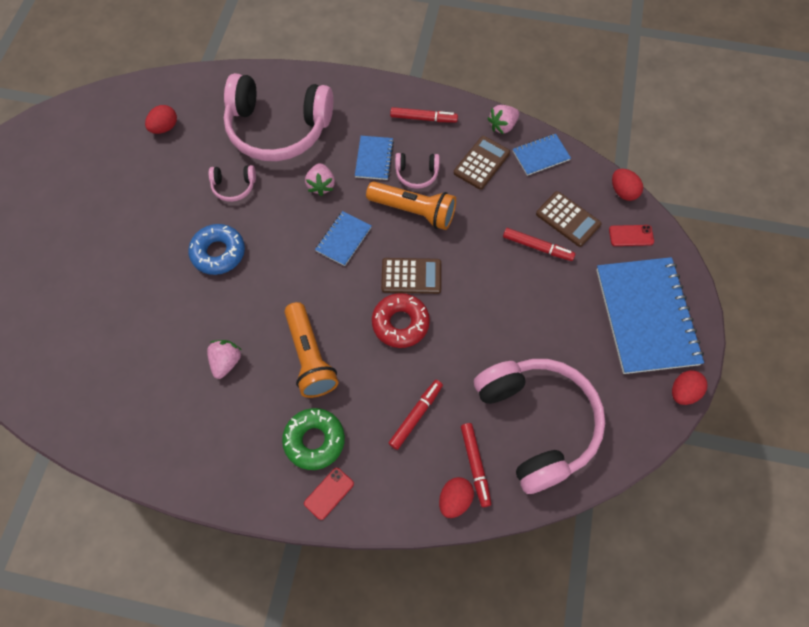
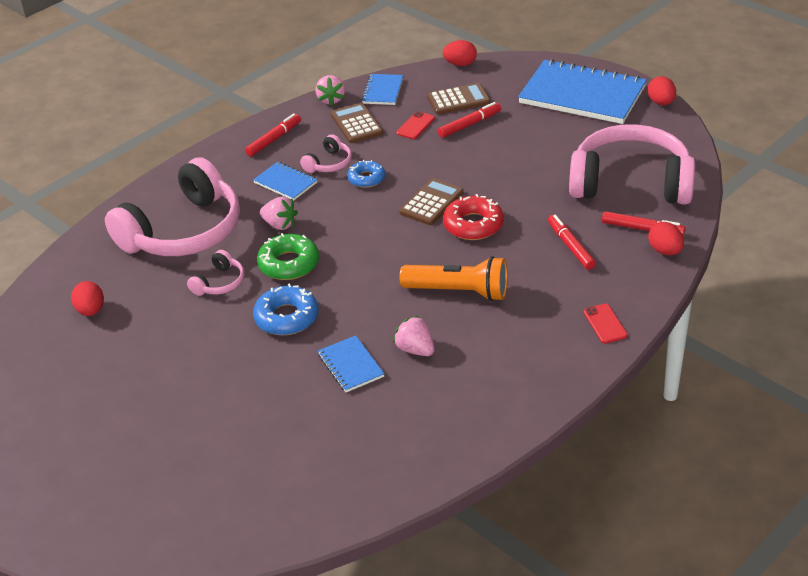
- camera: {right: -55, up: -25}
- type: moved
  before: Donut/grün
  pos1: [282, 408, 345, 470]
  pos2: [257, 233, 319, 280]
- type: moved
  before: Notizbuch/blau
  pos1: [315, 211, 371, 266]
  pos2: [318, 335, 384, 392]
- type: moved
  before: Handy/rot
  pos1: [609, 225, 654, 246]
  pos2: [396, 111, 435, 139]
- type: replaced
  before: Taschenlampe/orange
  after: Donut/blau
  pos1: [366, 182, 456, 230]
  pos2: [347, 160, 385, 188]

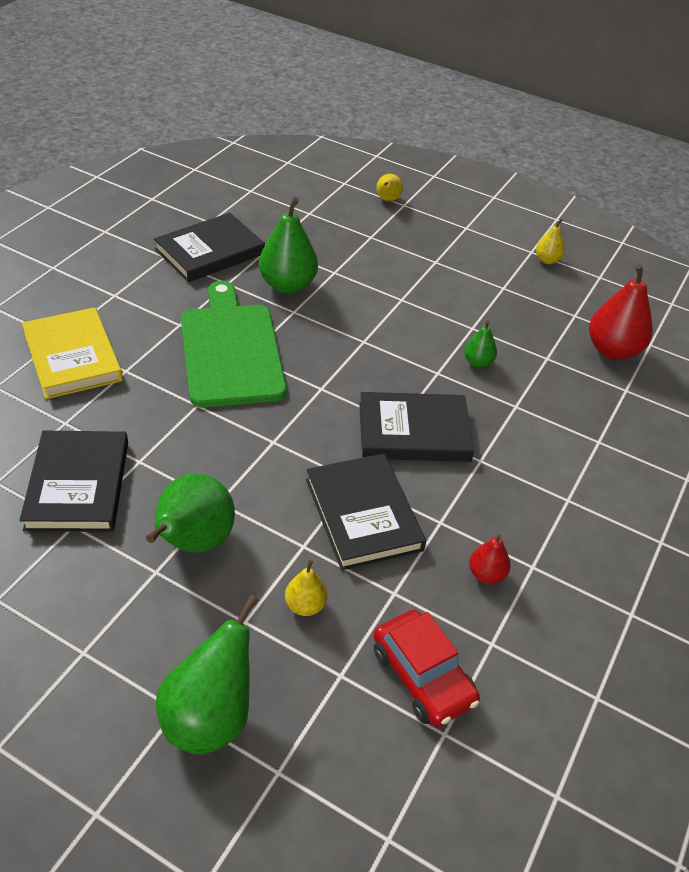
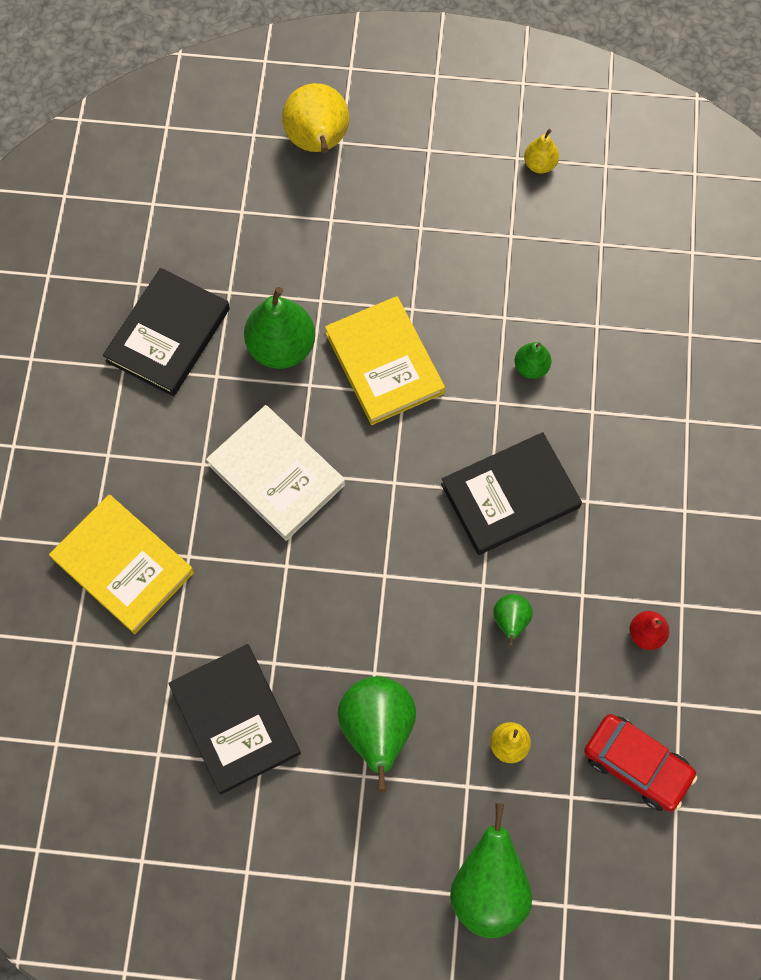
- camera: {right: -20, up: 25}
- type: removed
  before: Birne/rot
  pos1: [589, 264, 653, 360]
- type: added
  after: Buch/gelb
  pos2: [325, 296, 445, 425]
- type: replaced
  before: Schneidebrett/grün
  after: Buch/weiß
  pos1: [181, 281, 287, 407]
  pos2: [206, 405, 345, 541]
- type: replaced
  before: Buch/schwarz
  after: Birne/grün
  pos1: [306, 453, 426, 570]
  pos2: [493, 594, 533, 647]
- type: resized
  before: Birne/gelb
  pos1: [376, 174, 403, 201]
  pos2: [282, 83, 349, 153]
  scale: 1.93

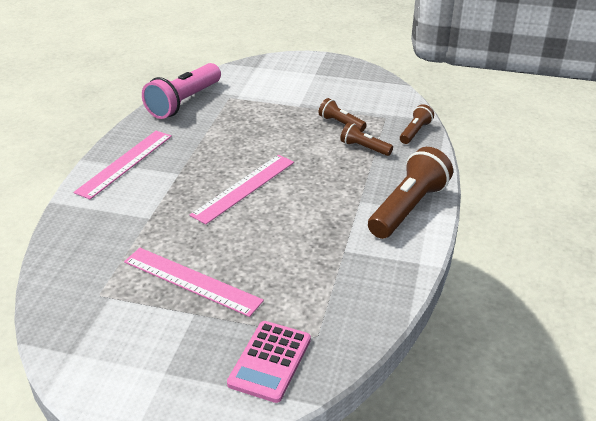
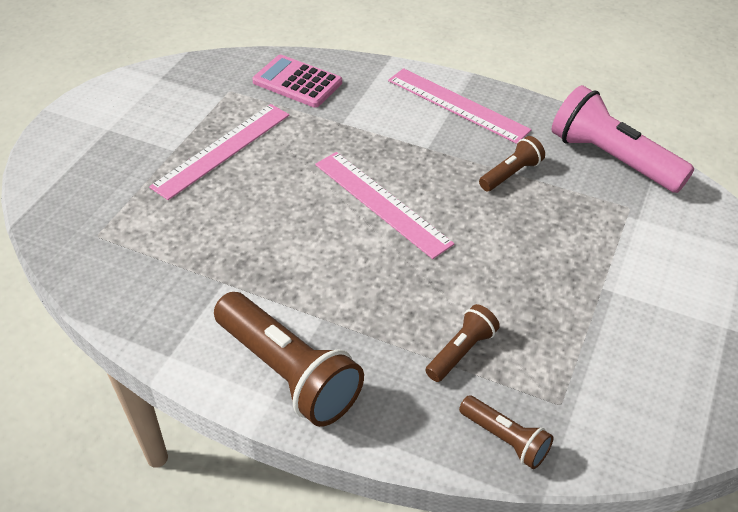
- camera: {right: 100, up: 10}
- type: moved
  before: Taschenrechner/rosa
  pos1: [227, 321, 311, 403]
  pos2: [252, 55, 342, 108]
- type: moved
  before: Taschenlampe/braun
  pos1: [319, 98, 367, 132]
  pos2: [479, 136, 545, 191]

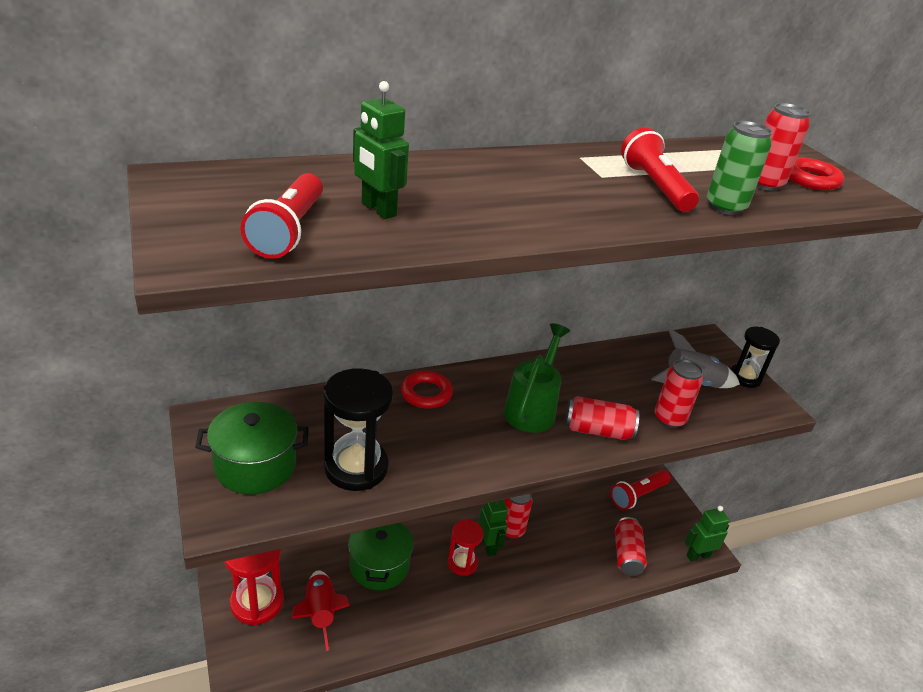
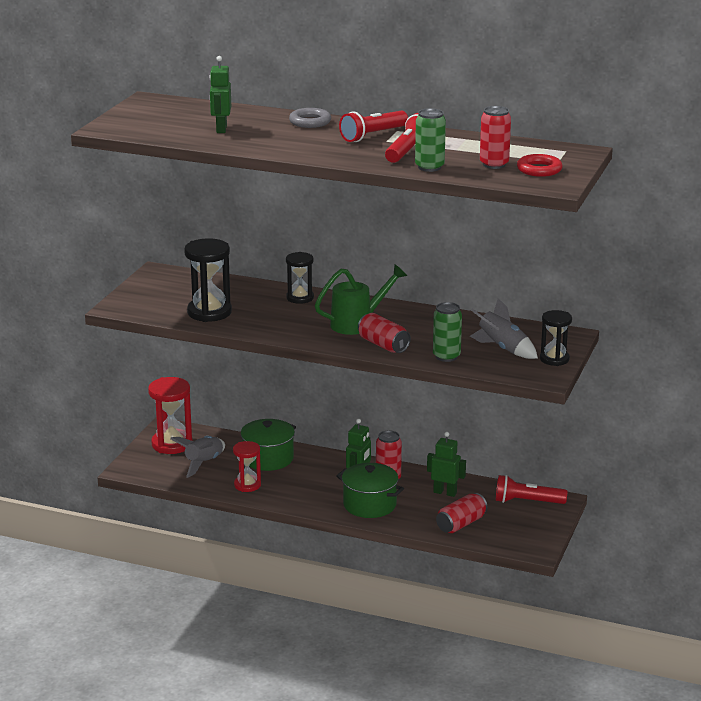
- camera: {right: 45, up: -10}
- type: added
  after: Ring/grau
  pos2: [289, 108, 331, 128]
- type: moved
  before: Kochtopf/grün
  pos1: [195, 402, 308, 494]
  pos2: [336, 463, 404, 518]
- type: moved
  before: Taschenlampe/rot
  pos1: [241, 173, 323, 259]
  pos2: [339, 110, 408, 142]
- type: moved
  before: Sanduhr/rot
  pos1: [448, 520, 483, 576]
  pos2: [233, 441, 261, 492]
- type: moved
  before: Roboter/grün
  pos1: [685, 506, 730, 562]
  pos2: [427, 432, 466, 497]
- type: replaced
  before: Ring/rot
  after: Sanduhr/schwarz
  pos1: [401, 371, 453, 409]
  pos2: [286, 252, 314, 304]
- type: recoloured
  before: Rakete/rot
  after: Rakete/grau
  pos1: [292, 570, 350, 651]
  pos2: [170, 436, 225, 478]
- type: recoloured
  before: Dose/rot
  after: Dose/grün
  pos1: [655, 359, 703, 428]
  pos2: [433, 302, 462, 362]

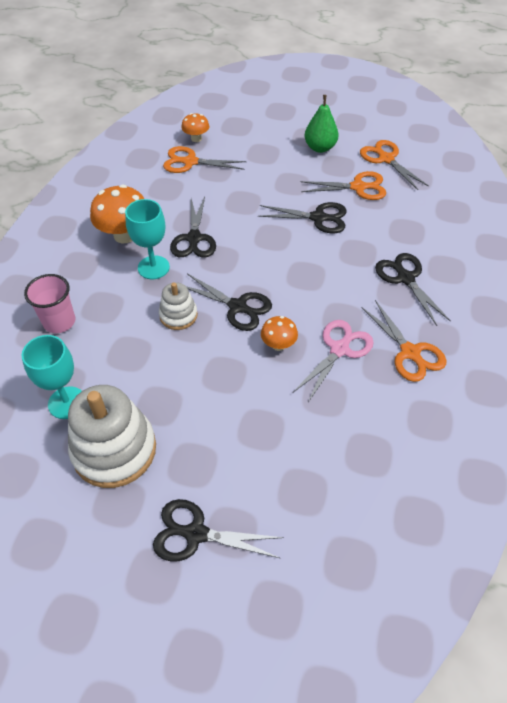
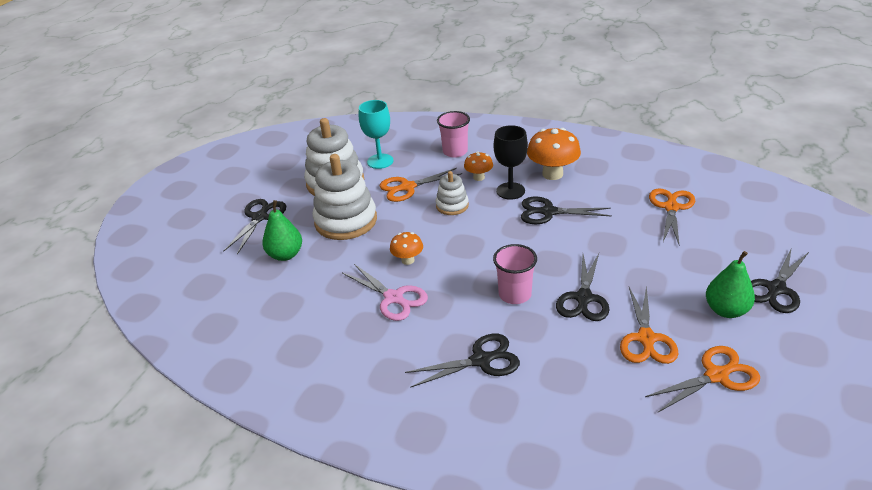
- camera: {right: 100, up: -15}
- type: added
  after: Birne/grün
  pos2: [262, 200, 302, 261]
- type: added
  after: Stapelspielzeug/weiß
  pos2: [313, 154, 377, 240]
- type: added
  after: Becher/rosa
  pos2: [493, 244, 537, 304]
- type: moved
  before: Pilz/orange
  pos1: [182, 113, 209, 142]
  pos2: [464, 152, 493, 181]
- type: moved
  before: Schere/schwarz
  pos1: [186, 274, 272, 331]
  pos2: [751, 247, 809, 313]
- type: moved
  before: Schere/orange
  pos1: [362, 300, 446, 382]
  pos2: [380, 168, 462, 202]
- type: recoloured
  before: Kelch/türkis
  after: Kelch/schwarz
  pos1: [125, 199, 170, 279]
  pos2: [494, 125, 528, 200]

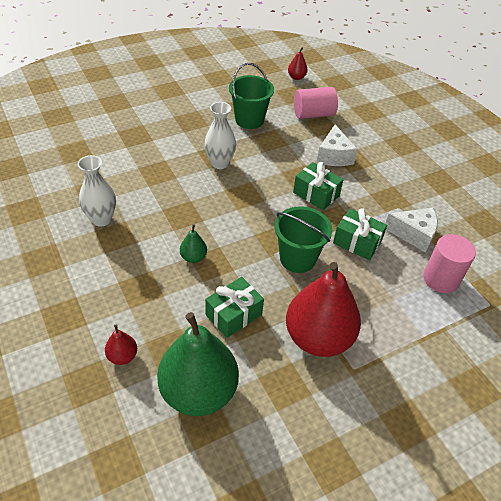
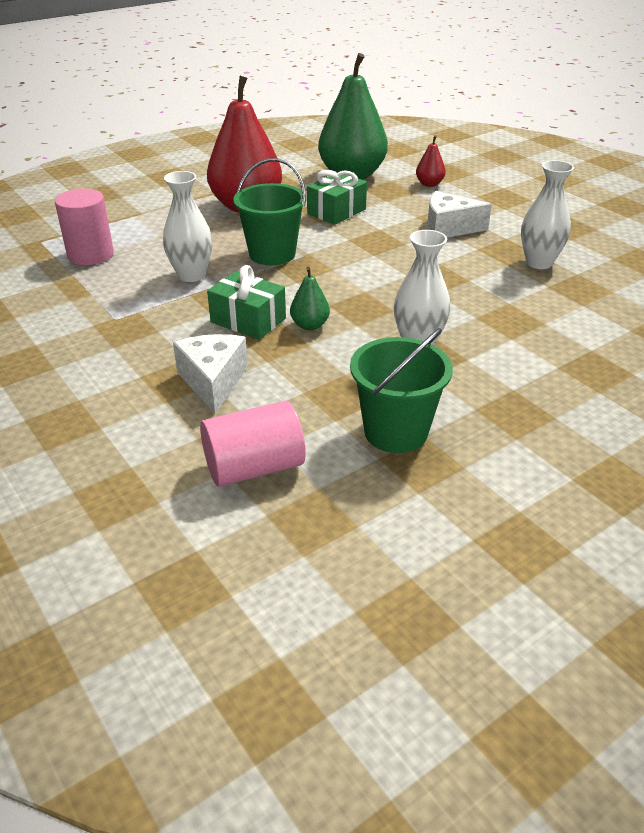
- camera: {right: 175, up: -10}
- type: removed
  before: Birne/rot
  pos1: [288, 48, 308, 80]
- type: moved
  before: Birne/grün
  pos1: [180, 225, 207, 263]
  pos2: [290, 267, 330, 330]
- type: moved
  before: Käse/weiß
  pos1: [385, 208, 438, 253]
  pos2: [427, 191, 492, 238]
- type: replaced
  before: Geschenk/grün
  after: Vase/weiß
  pos1: [333, 208, 387, 260]
  pos2: [163, 171, 212, 282]

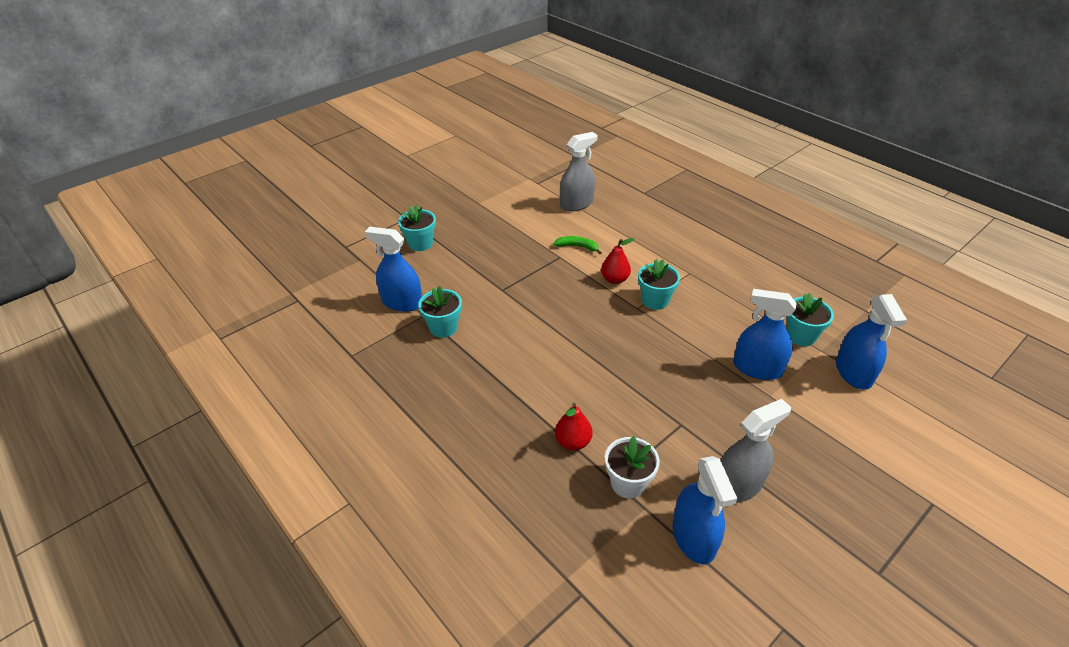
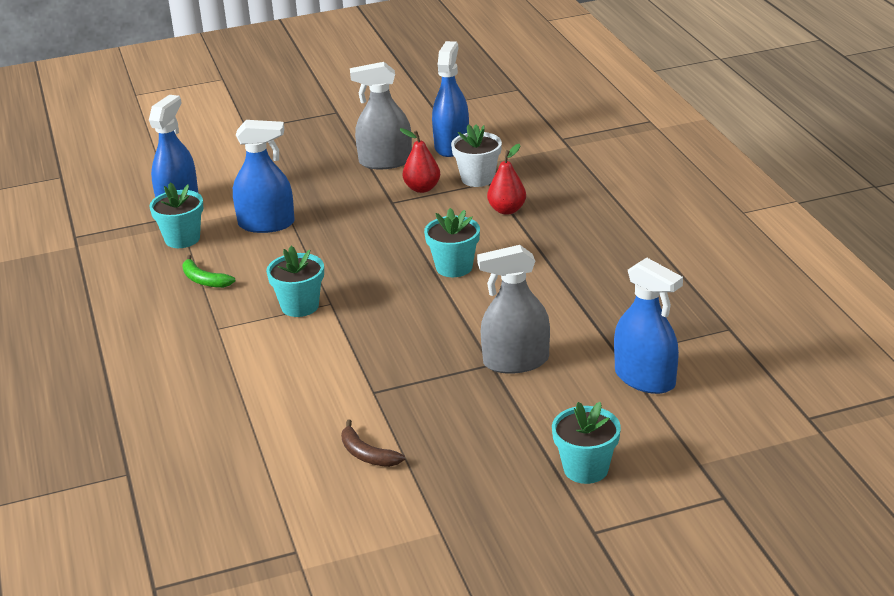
- camera: {right: -155, up: -10}
- type: added
  after: Banane/braun
  pos2: [341, 419, 405, 467]
- type: moved
  before: Blumentopf/türkis
  pos1: [418, 286, 462, 338]
  pos2: [424, 208, 480, 277]
- type: moved
  before: Banane/grün
  pos1: [554, 236, 602, 254]
  pos2: [182, 255, 235, 288]
- type: moved
  before: Sprühflasche/grau
  pos1: [560, 132, 598, 211]
  pos2: [477, 245, 550, 374]
- type: moved
  before: Birne/rot
  pos1: [601, 238, 635, 284]
  pos2: [400, 128, 440, 193]
- type: turned
  before: Sprühflasche/blau
  pos1: [733, 289, 797, 380]
  pos2: [233, 120, 295, 233]
  turn: -45

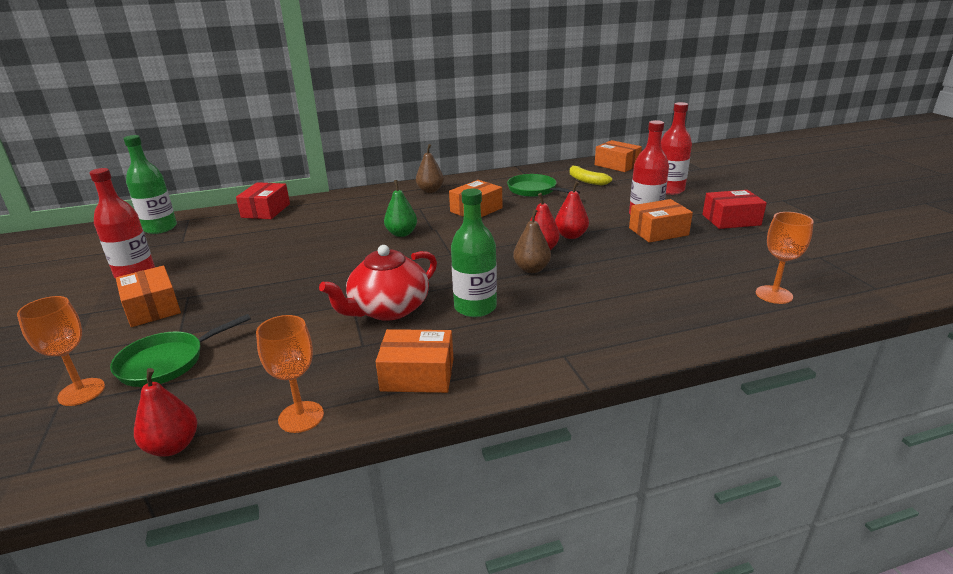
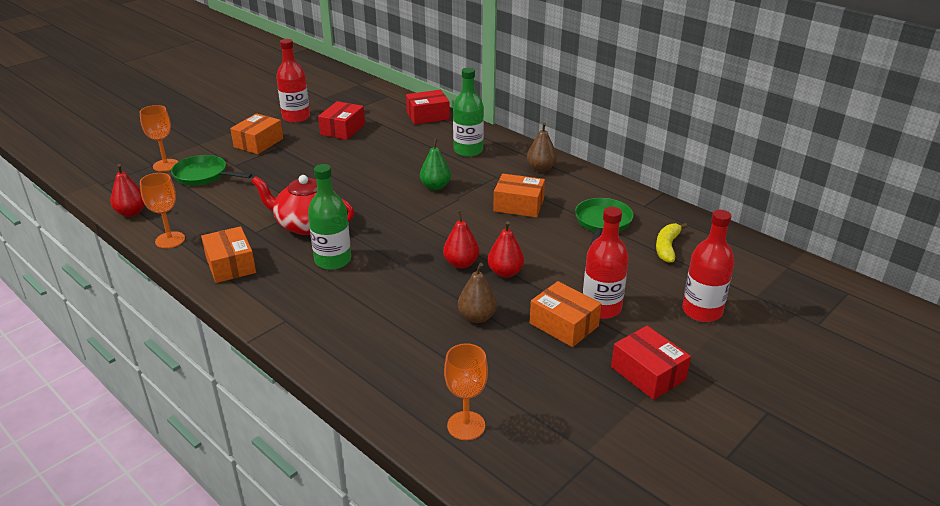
- camera: {right: 60, up: 5}
- type: removed
  before: Schachtel/orange
  pos1: [595, 140, 642, 172]
- type: added
  after: Schachtel/rot
  pos2: [318, 101, 365, 140]
- type: moved
  before: Flasche/grün
  pos1: [123, 135, 177, 234]
  pos2: [453, 68, 484, 157]
- type: moved
  before: Birne/braun
  pos1: [513, 209, 551, 273]
  pos2: [458, 263, 497, 323]

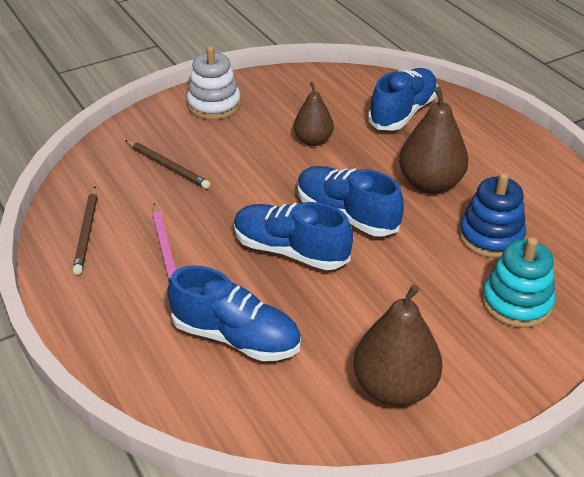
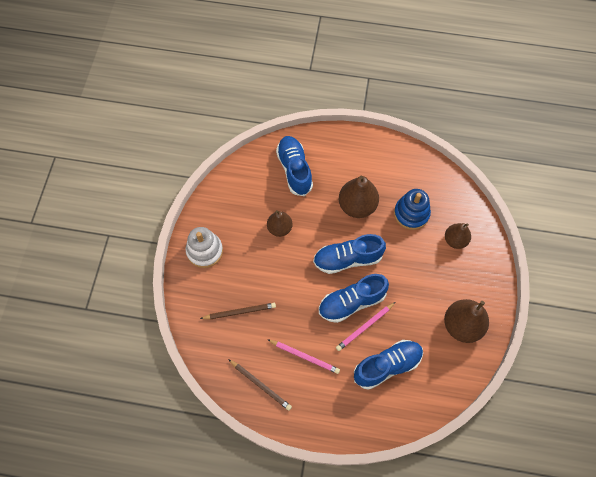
- camera: {right: -50, up: 25}
- type: added
  after: Bleistift/rosa
  pos2: [336, 302, 395, 351]
- type: replaced
  before: Stapelspielzeug/türkis
  after: Birne/braun
  pos1: [482, 237, 555, 328]
  pos2: [445, 223, 471, 249]

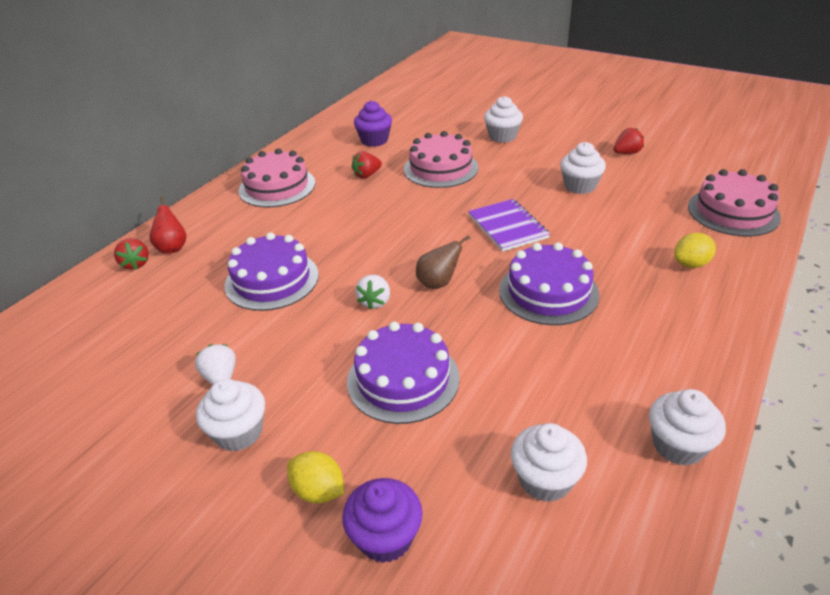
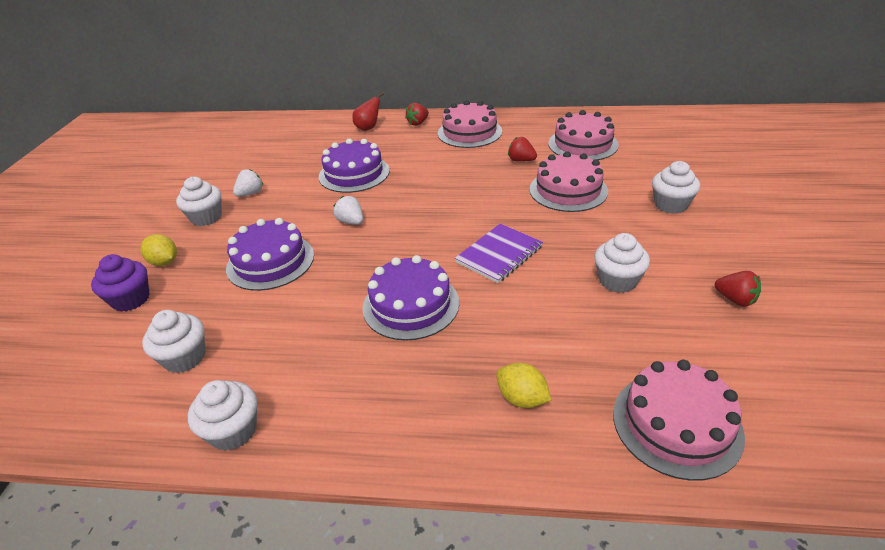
- camera: {right: 65, up: 0}
- type: removed
  before: Birne/braun
  pos1: [416, 235, 470, 289]
- type: moved
  before: Erdbeere/rot
  pos1: [114, 238, 149, 270]
  pos2: [405, 103, 429, 126]
- type: replaced
  before: Muffin/lila
  after: Kuchen/rosa
  pos1: [354, 101, 392, 147]
  pos2: [548, 110, 619, 160]
- type: turned
  before: Zitrone/gelb
  pos1: [287, 451, 345, 503]
  pos2: [140, 234, 177, 266]
  turn: -60
- type: turned
  before: Erdbeere/weiß
  pos1: [355, 275, 390, 310]
  pos2: [334, 196, 363, 225]
  turn: 60

